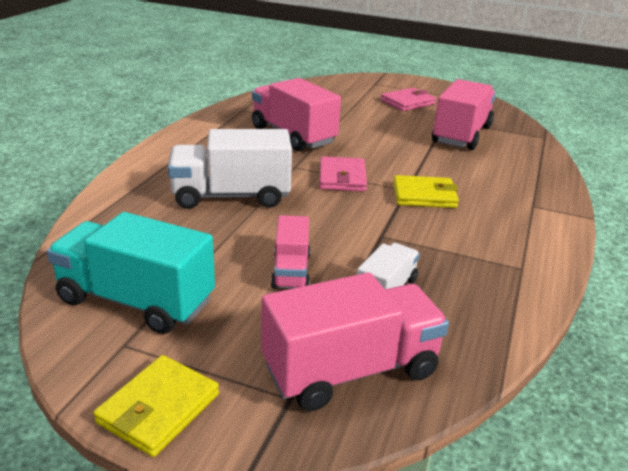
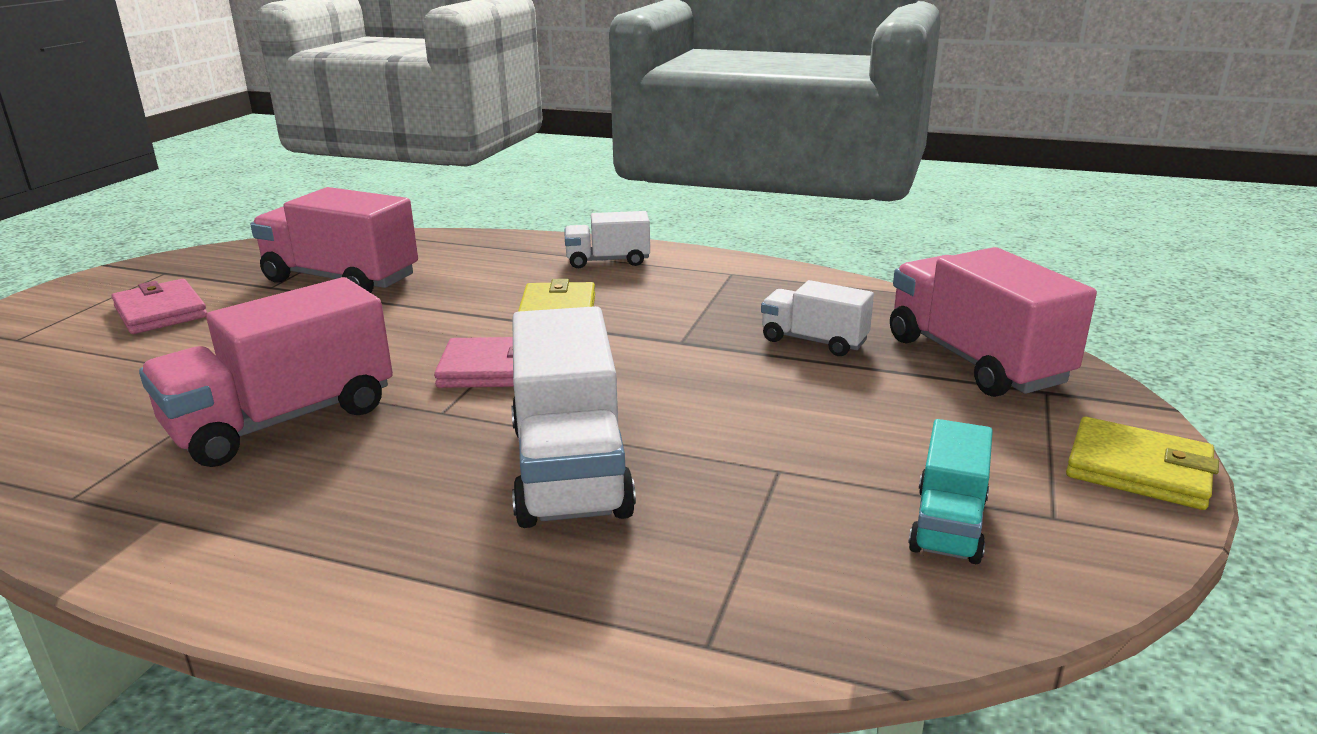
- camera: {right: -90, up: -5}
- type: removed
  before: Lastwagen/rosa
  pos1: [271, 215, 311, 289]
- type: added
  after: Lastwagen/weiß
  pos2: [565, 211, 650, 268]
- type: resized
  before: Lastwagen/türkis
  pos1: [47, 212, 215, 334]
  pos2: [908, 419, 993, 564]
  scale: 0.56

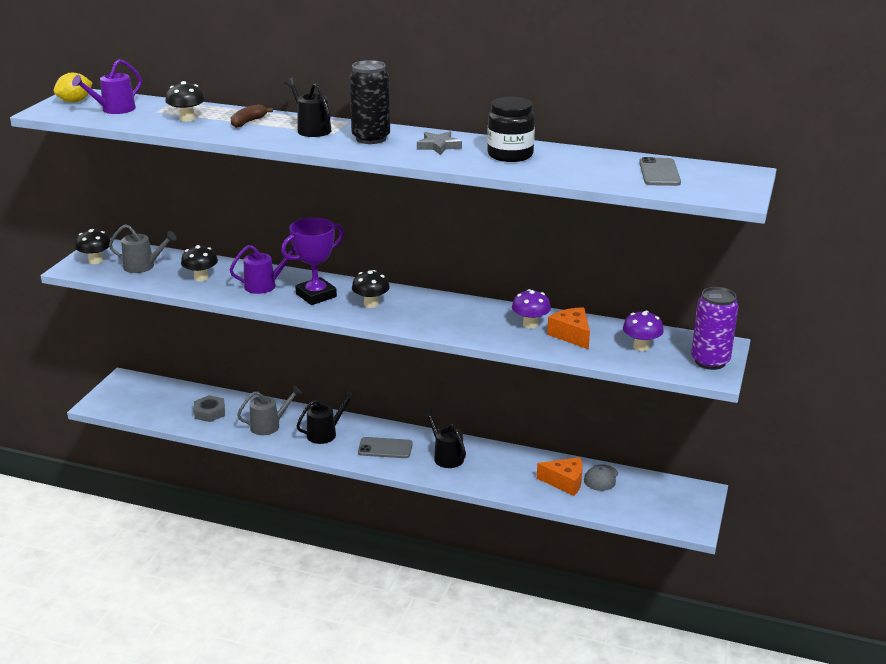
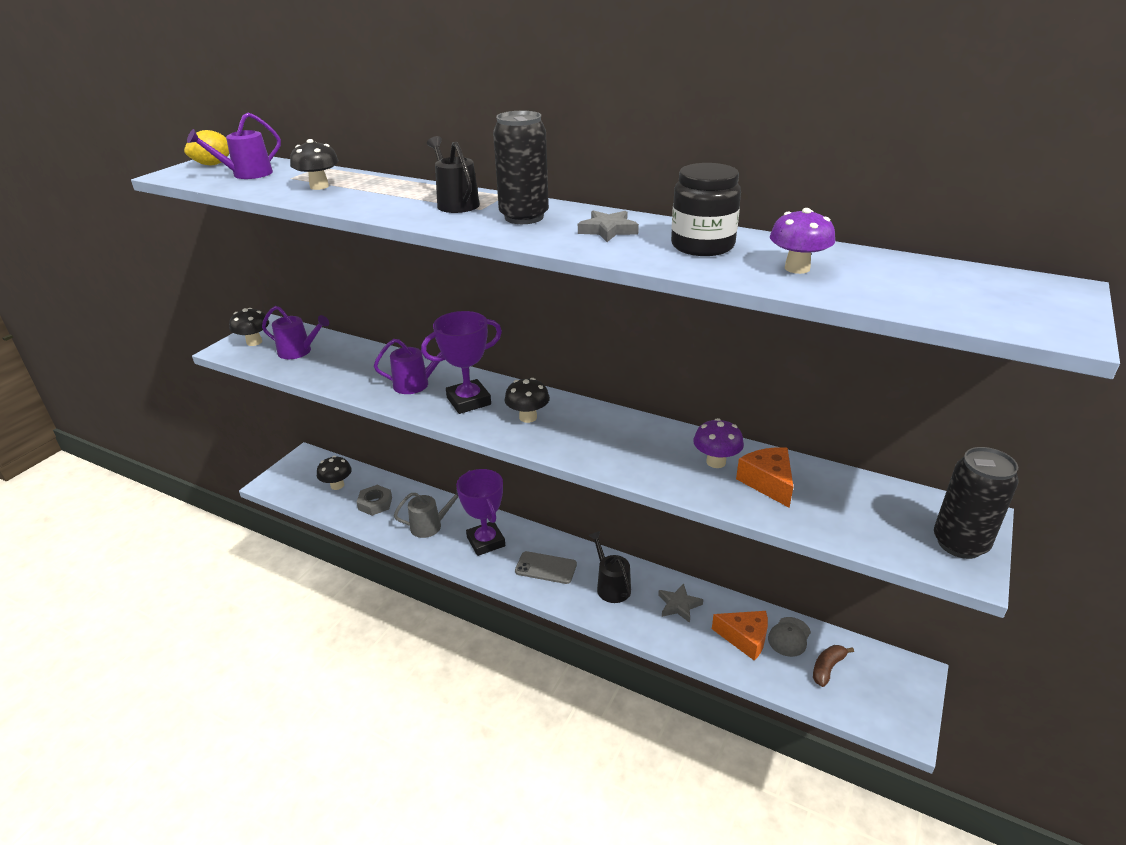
- camera: {right: 10, up: 5}
- type: removed
  before: Handy/grau
  pos1: [639, 157, 681, 186]
- type: added
  after: Stern/grau
  pos2: [658, 583, 703, 623]
- type: moved
  before: Pilz/schwarz
  pos1: [181, 245, 218, 281]
  pos2: [317, 456, 352, 490]
- type: moved
  before: Banane/braun
  pos1: [231, 104, 273, 128]
  pos2: [813, 645, 854, 687]
- type: moved
  before: Pilz/lila
  pos1: [623, 311, 664, 351]
  pos2: [770, 208, 835, 274]
- type: replaced
  before: Gießkanne/schwarz
  after: Pokal/lila
  pos1: [297, 391, 356, 444]
  pos2: [456, 469, 505, 556]
- type: recoloured
  before: Gießkanne/grau
  after: Gießkanne/lila
  pos1: [109, 224, 177, 273]
  pos2: [262, 306, 329, 359]
- type: recoloured
  before: Dose/lila
  after: Dose/schwarz
  pos1: [691, 287, 739, 370]
  pos2: [934, 447, 1019, 559]

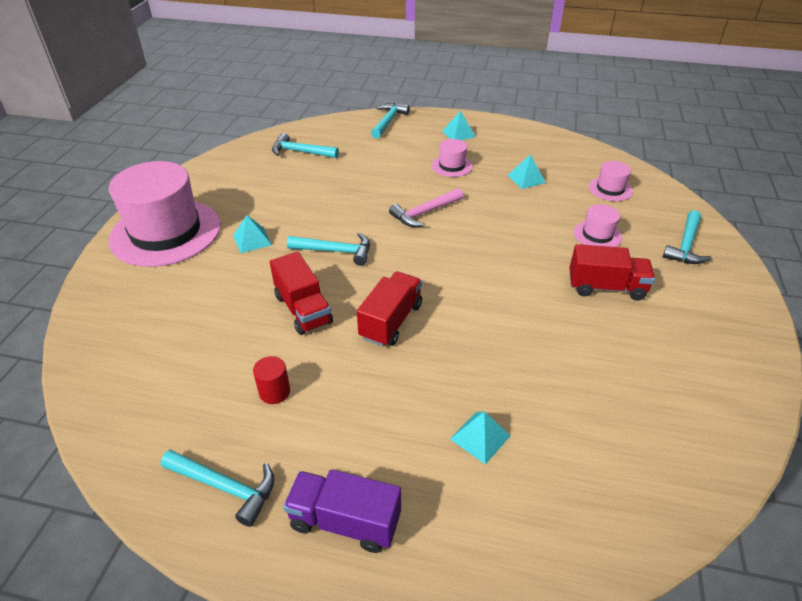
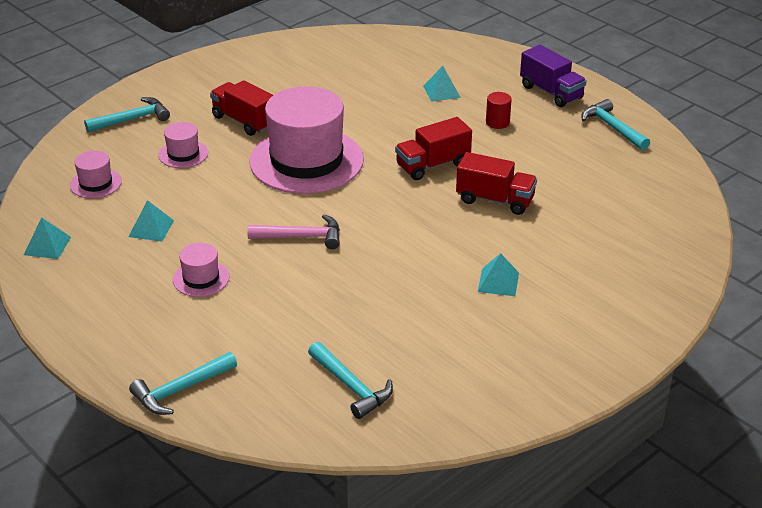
- camera: {right: -145, up: -5}
- type: removed
  before: Hammer/türkis
  pos1: [287, 233, 370, 266]
- type: moved
  before: Hut/rosa
  pos1: [109, 161, 221, 267]
  pos2: [249, 86, 364, 194]
- type: moved
  before: Vollzylinder/rot
  pos1: [253, 356, 290, 404]
  pos2: [486, 92, 512, 129]
- type: moved
  before: Pyramide/türkis
  pos1: [442, 111, 476, 140]
  pos2: [24, 217, 71, 259]
- type: turned
  before: Lastwagen/rot
  pos1: [270, 252, 333, 335]
  pos2: [456, 152, 537, 215]
  turn: 105

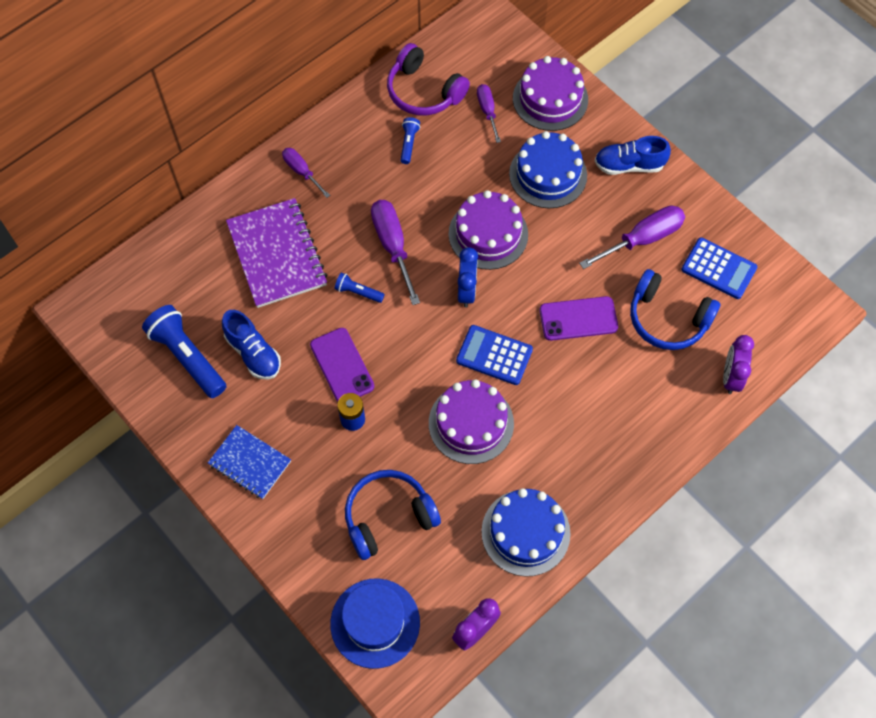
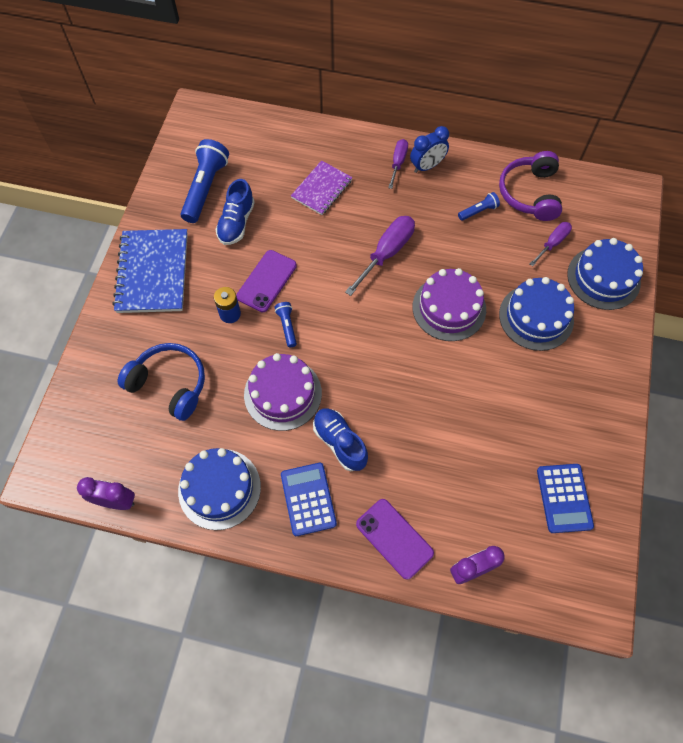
- camera: {right: 55, up: 0}
- type: removed
  before: Hut/blau
  pos1: [330, 578, 420, 669]
- type: removed
  before: Schraubenzieher/lila
  pos1: [579, 205, 685, 269]
- type: removed
  before: Kopfhörer/blau
  pos1: [630, 269, 720, 350]
- type: moved
  before: Taschenlampe/blau
  pos1: [335, 272, 385, 303]
  pos2: [275, 302, 297, 347]
- type: moved
  before: Taschenrechner/blau
  pos1: [456, 325, 533, 385]
  pos2: [281, 463, 337, 536]
- type: moved
  before: Wecker/blau
  pos1: [458, 247, 478, 307]
  pos2: [410, 126, 449, 173]
- type: moved
  before: Handy/lila
  pos1: [539, 296, 618, 341]
  pos2: [356, 499, 434, 580]
- type: moved
  before: Schuh/blau
  pos1: [595, 136, 671, 175]
  pos2: [313, 408, 368, 471]
- type: recoloured
  before: Kuchen/lila
  after: Kuchen/blau
  pos1: [513, 56, 588, 131]
  pos2: [567, 238, 643, 310]
- type: resized
  before: Notizbuch/blau
  pos1: [208, 425, 291, 499]
  pos2: [113, 229, 188, 313]
  scale: 1.63
- type: resized
  before: Notizbuch/lila
  pos1: [226, 198, 327, 308]
  pos2: [291, 160, 352, 215]
  scale: 0.61

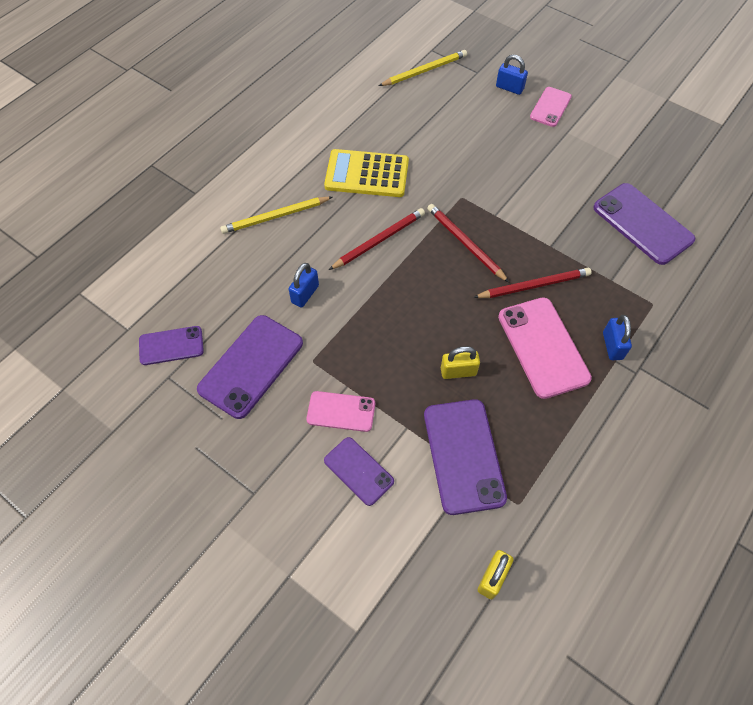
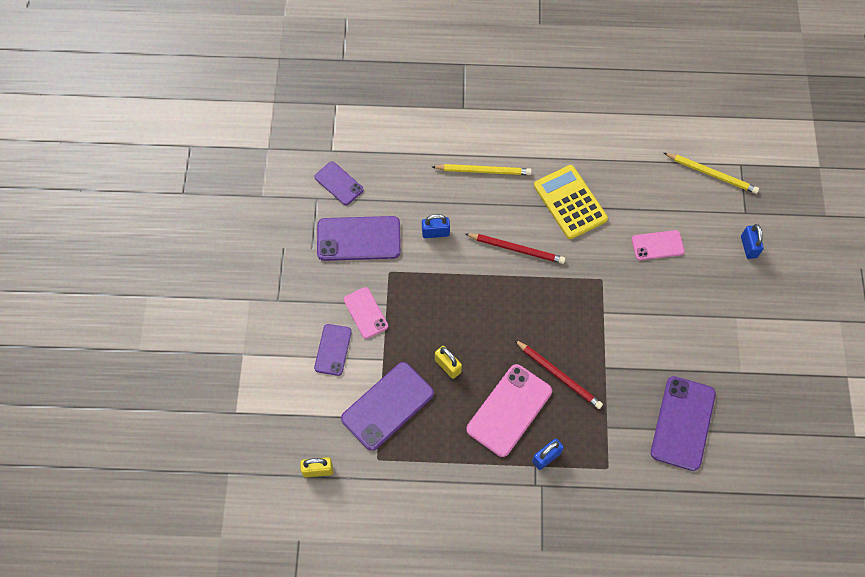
- camera: {right: 55, up: 5}
- type: removed
  before: Bleistift/rot
  pos1: [427, 204, 509, 282]
- type: moved
  before: Handy/rosa
  pos1: [530, 87, 572, 127]
  pos2: [632, 230, 685, 260]
- type: turned
  before: Bleistift/gelb
  pos1: [220, 197, 332, 234]
  pos2: [432, 164, 532, 175]
  turn: 150

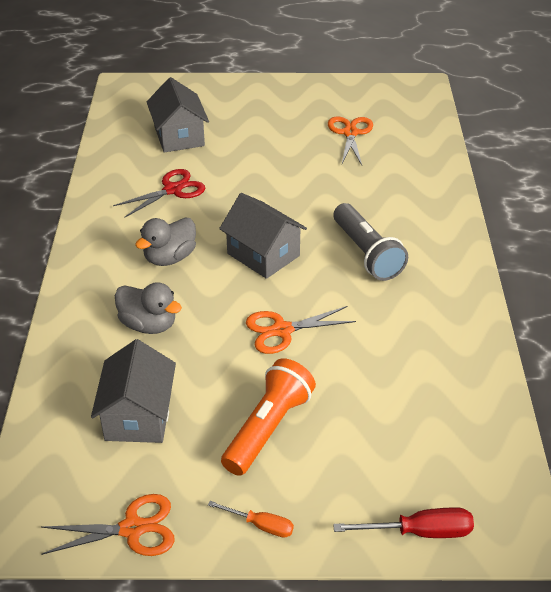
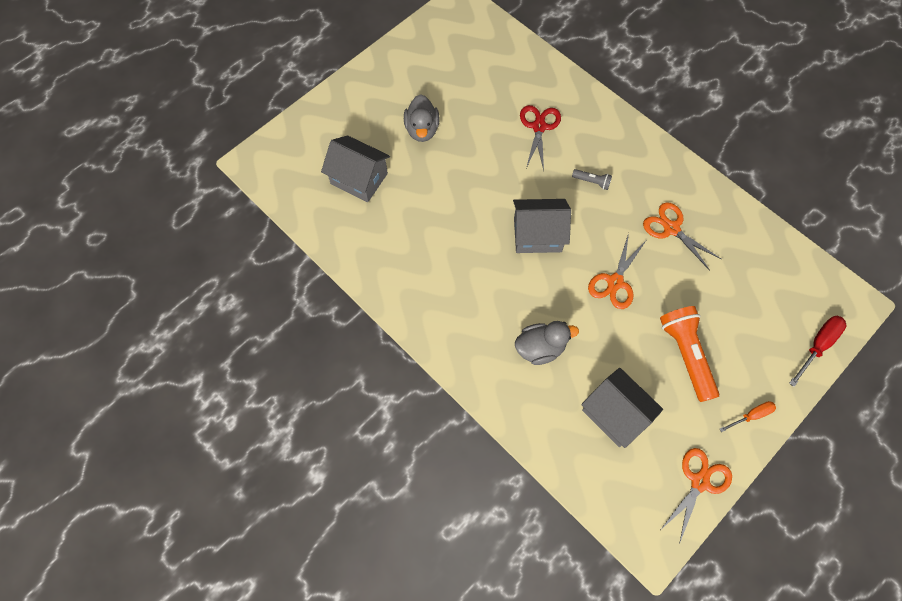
- camera: {right: -45, up: 25}
- type: moved
  before: Schere/rot
  pos1: [113, 169, 205, 218]
  pos2: [520, 105, 561, 170]
- type: moved
  before: Ente/grau
  pos1: [135, 218, 196, 266]
  pos2: [404, 94, 439, 142]
- type: moved
  before: Schere/orange
  pos1: [328, 117, 373, 165]
  pos2: [643, 202, 721, 271]
- type: resized
  before: Taschenlampe/grau
  pos1: [333, 203, 408, 281]
  pos2: [572, 169, 612, 190]
  scale: 0.46

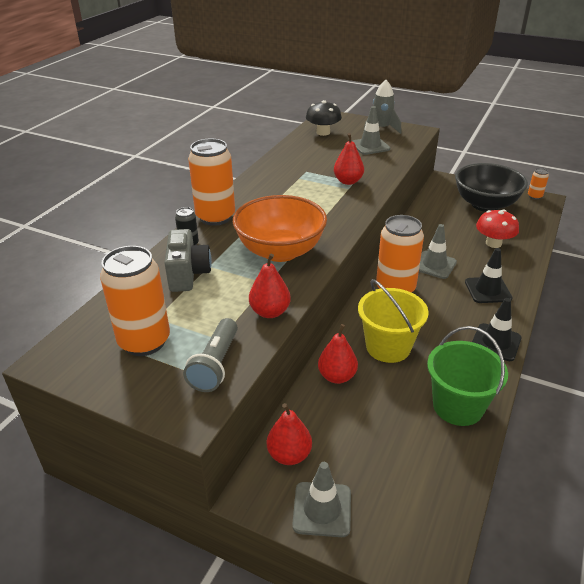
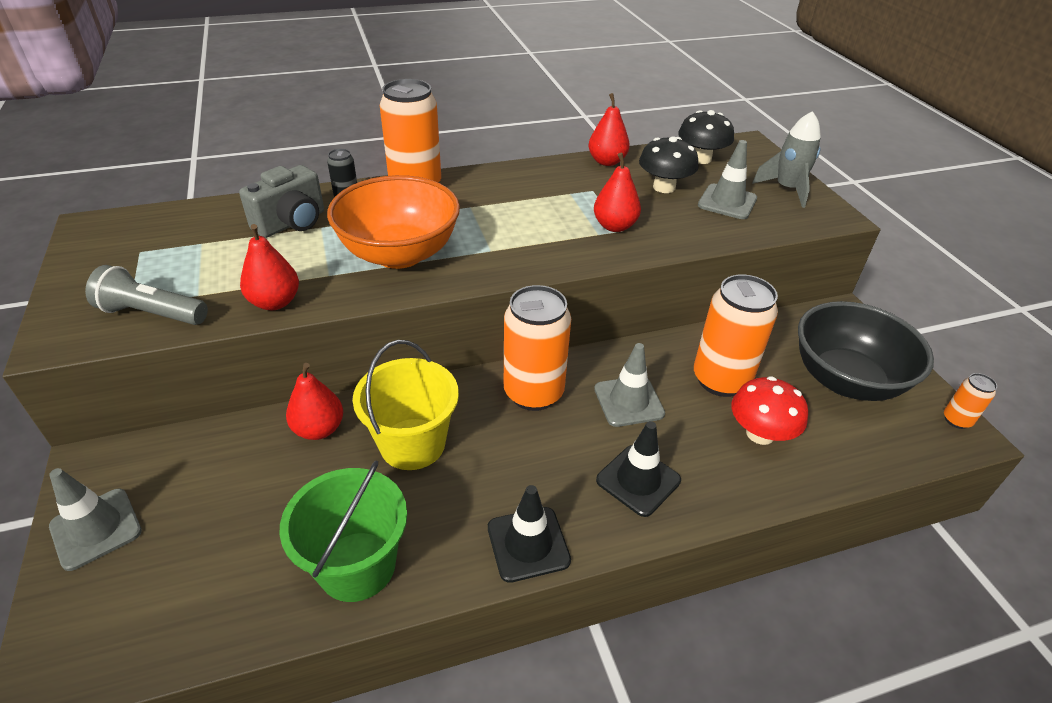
- camera: {right: 45, up: 5}
- type: added
  after: Pilz/schwarz
  pos2: [639, 136, 699, 193]
- type: moved
  before: Dose/orange
  pos1: [100, 246, 170, 356]
  pos2: [694, 274, 778, 397]
- type: moved
  before: Birne/rot
  pos1: [267, 403, 312, 465]
  pos2: [589, 93, 630, 166]
- type: turned
  before: Taschenlampe/grau
  pos1: [183, 318, 238, 392]
  pos2: [85, 265, 208, 325]
  turn: 45

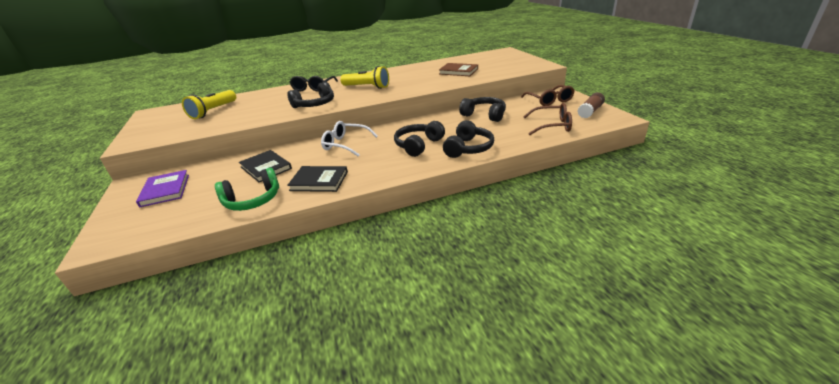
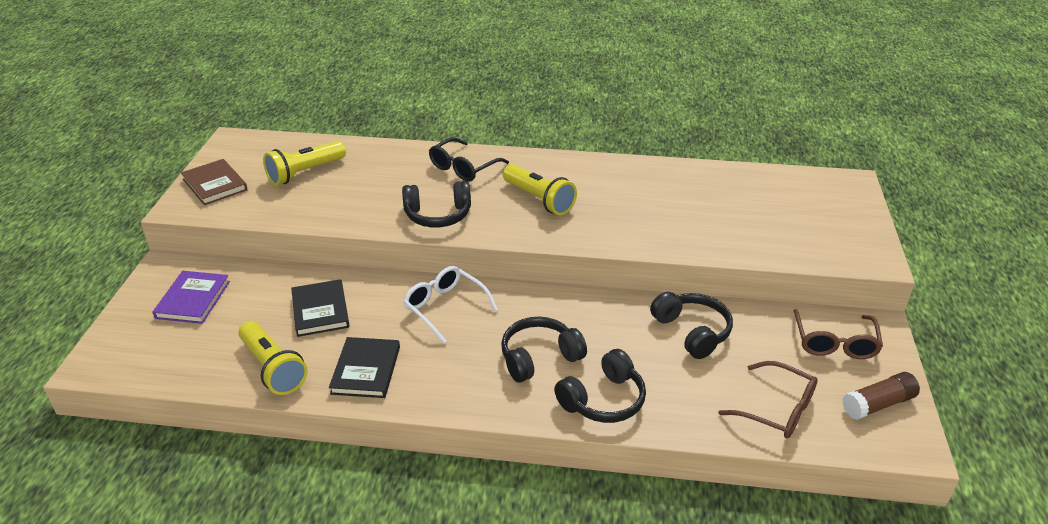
- camera: {right: 25, up: 5}
- type: moved
  before: Buch/braun
  pos1: [439, 63, 478, 76]
  pos2: [181, 159, 248, 205]
- type: replaced
  before: Kopfhörer/grün
  after: Taschenlampe/gelb
  pos1: [215, 168, 279, 211]
  pos2: [238, 321, 308, 395]
- type: turned
  before: Buch/schwarz
  pos1: [287, 166, 348, 192]
  pos2: [329, 337, 400, 398]
  turn: 60

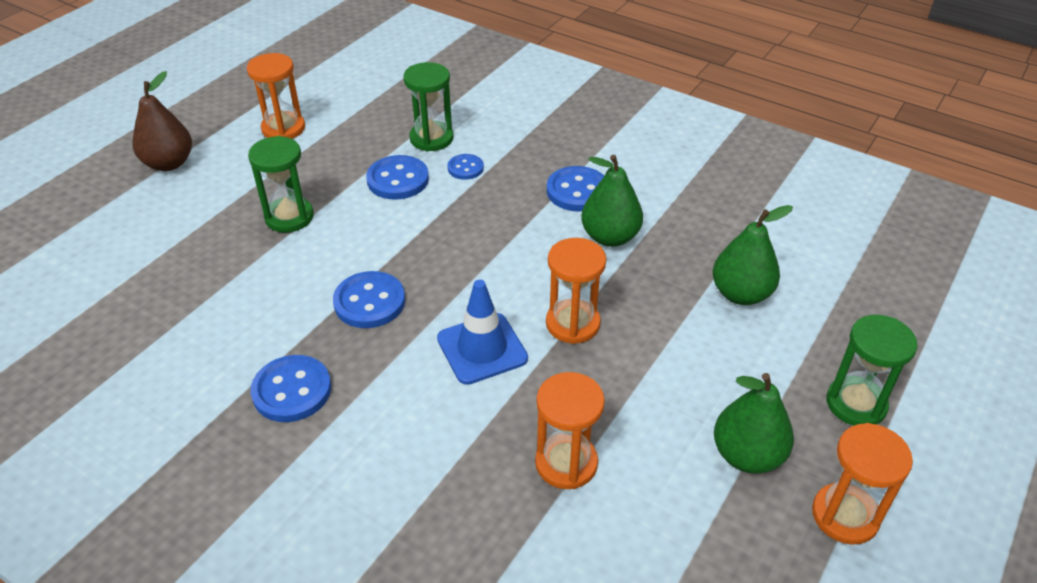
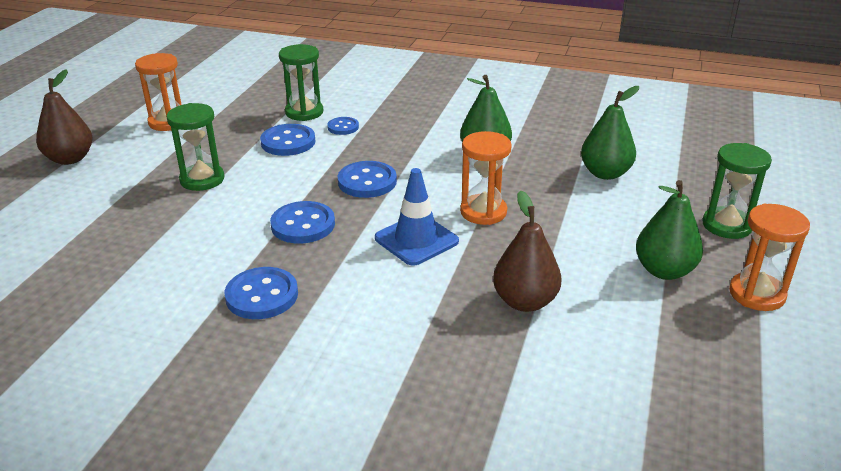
- camera: {right: -15, up: -10}
- type: moved
  before: Knopf/blau
  pos1: [547, 166, 604, 212]
  pos2: [338, 161, 397, 198]
- type: replaced
  before: Sanduhr/orange
  after: Birne/braun
  pos1: [535, 372, 605, 489]
  pos2: [493, 190, 561, 312]

